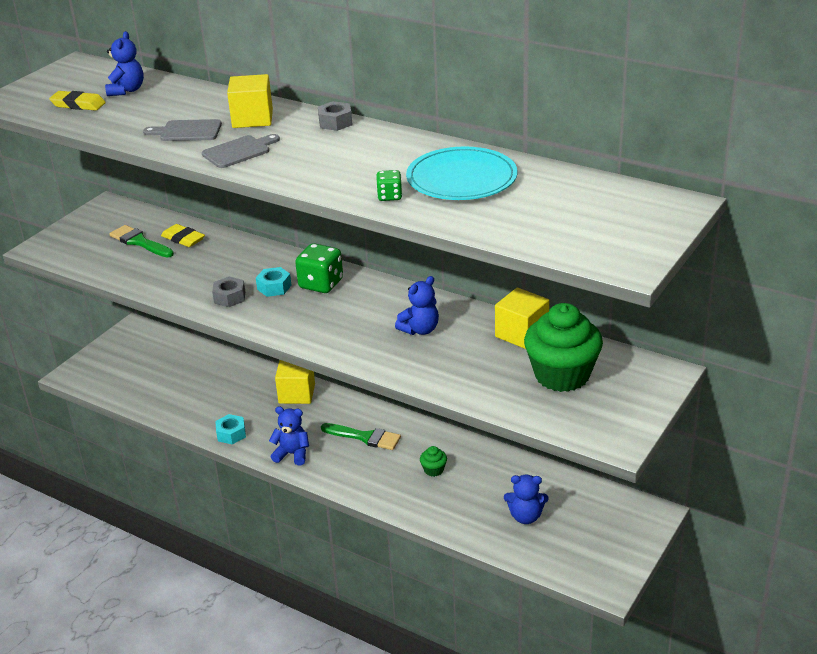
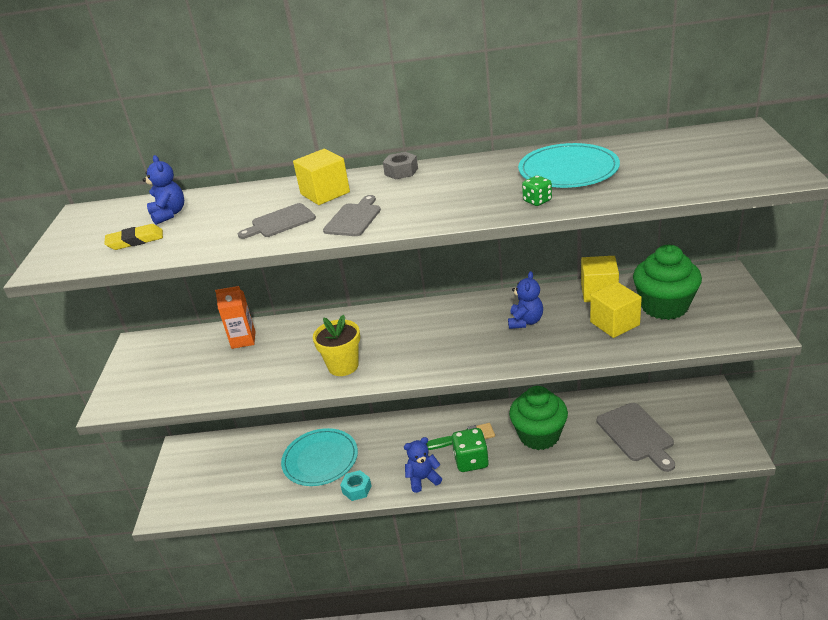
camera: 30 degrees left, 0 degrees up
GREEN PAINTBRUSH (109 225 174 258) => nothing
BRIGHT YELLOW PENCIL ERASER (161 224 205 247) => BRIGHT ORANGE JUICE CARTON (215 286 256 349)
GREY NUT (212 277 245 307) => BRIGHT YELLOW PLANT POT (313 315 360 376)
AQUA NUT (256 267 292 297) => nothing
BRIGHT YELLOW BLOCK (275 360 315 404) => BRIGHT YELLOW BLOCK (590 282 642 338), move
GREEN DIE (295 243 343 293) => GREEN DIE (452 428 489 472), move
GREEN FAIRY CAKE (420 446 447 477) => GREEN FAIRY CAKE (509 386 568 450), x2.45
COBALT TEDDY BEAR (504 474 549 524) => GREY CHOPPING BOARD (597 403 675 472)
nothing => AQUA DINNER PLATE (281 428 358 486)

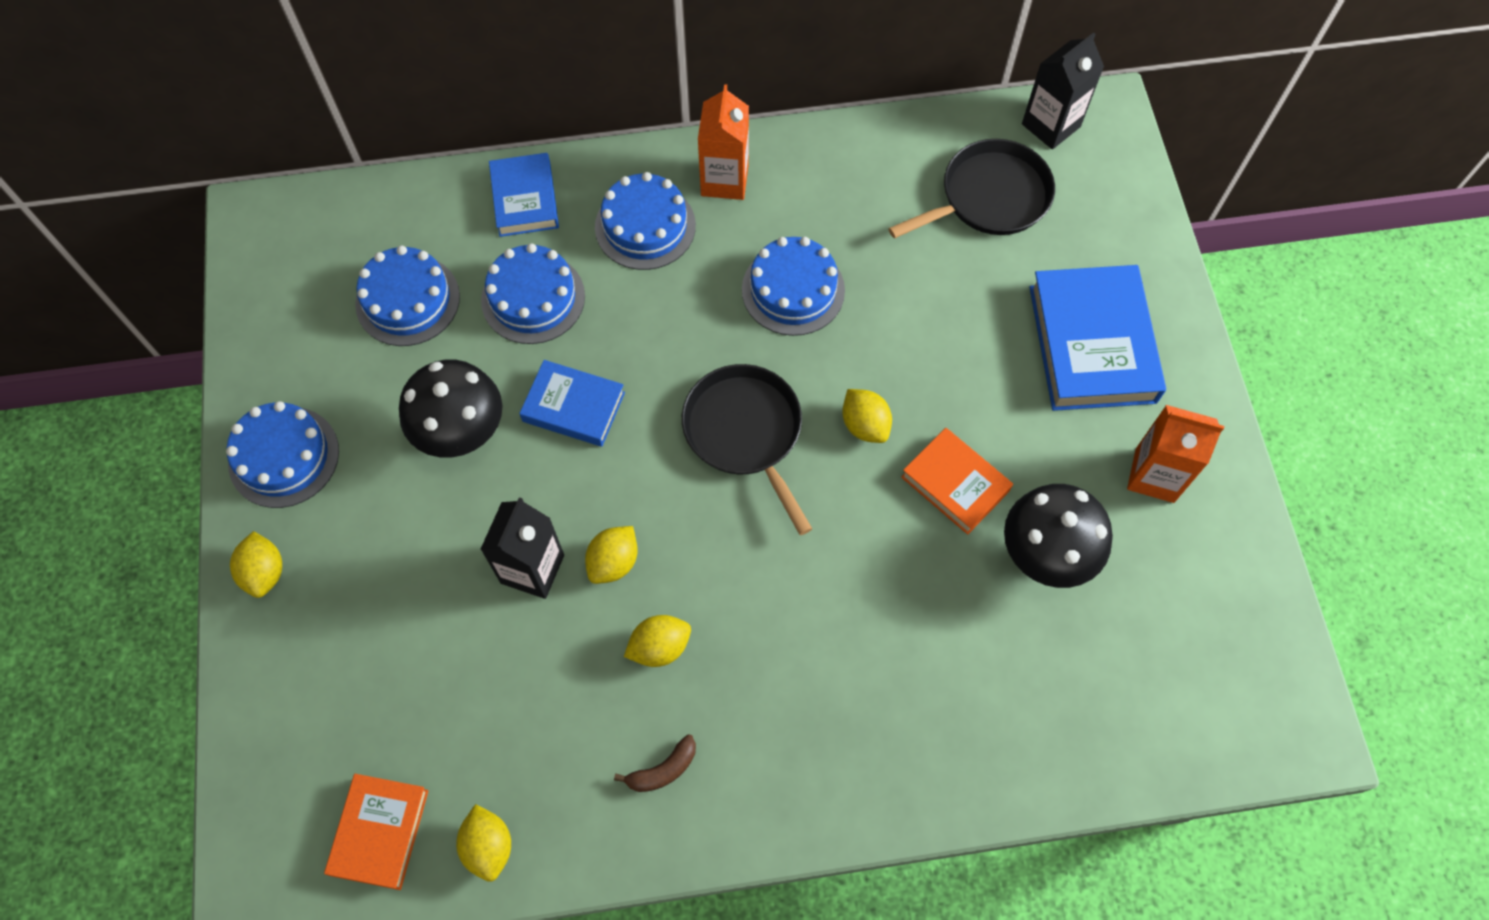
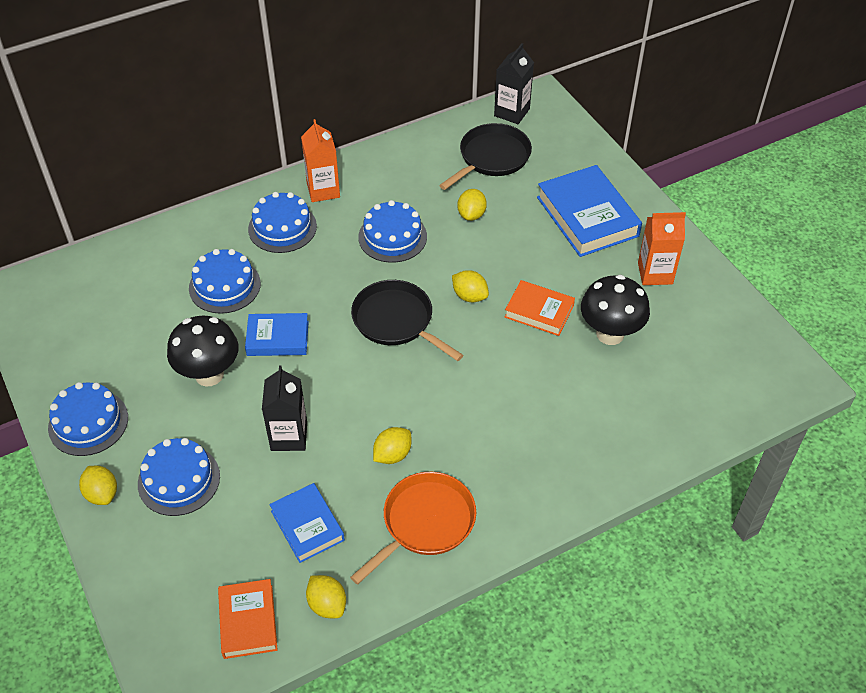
camera: 20 degrees left, 15 degrees down
COBALT GATEAU (355 245 460 346) => COBALT GATEAU (138 438 220 516), move
COBALT BOOK (489 153 559 237) => COBALT BOOK (269 483 345 563), move
BRIGHT YELLOW CITRUS FRUIT (585 526 638 584) => BRIGHT YELLOW CITRUS FRUIT (458 189 487 221), move
DARK BROWN TOY BANANA (614 735 696 792) => BRIGHT ORANGE PAN (350 472 476 585)

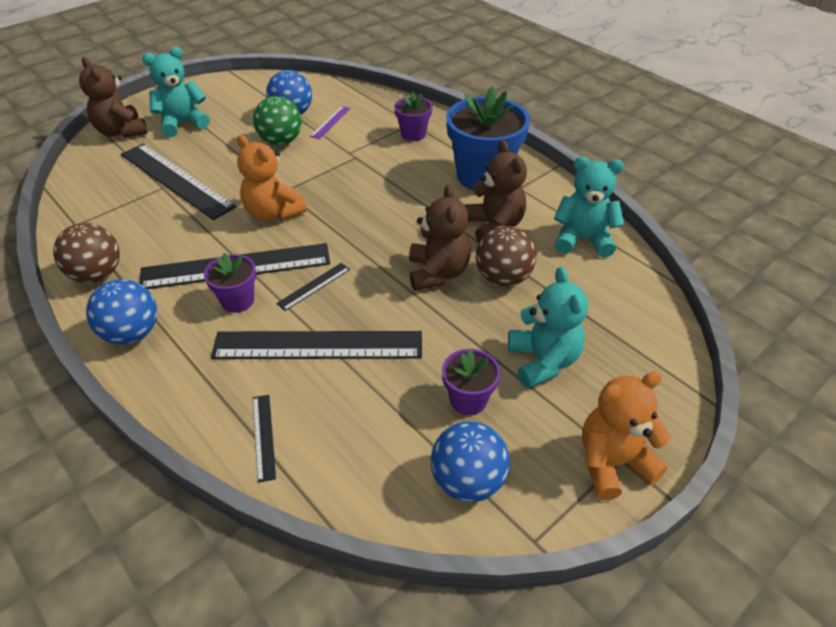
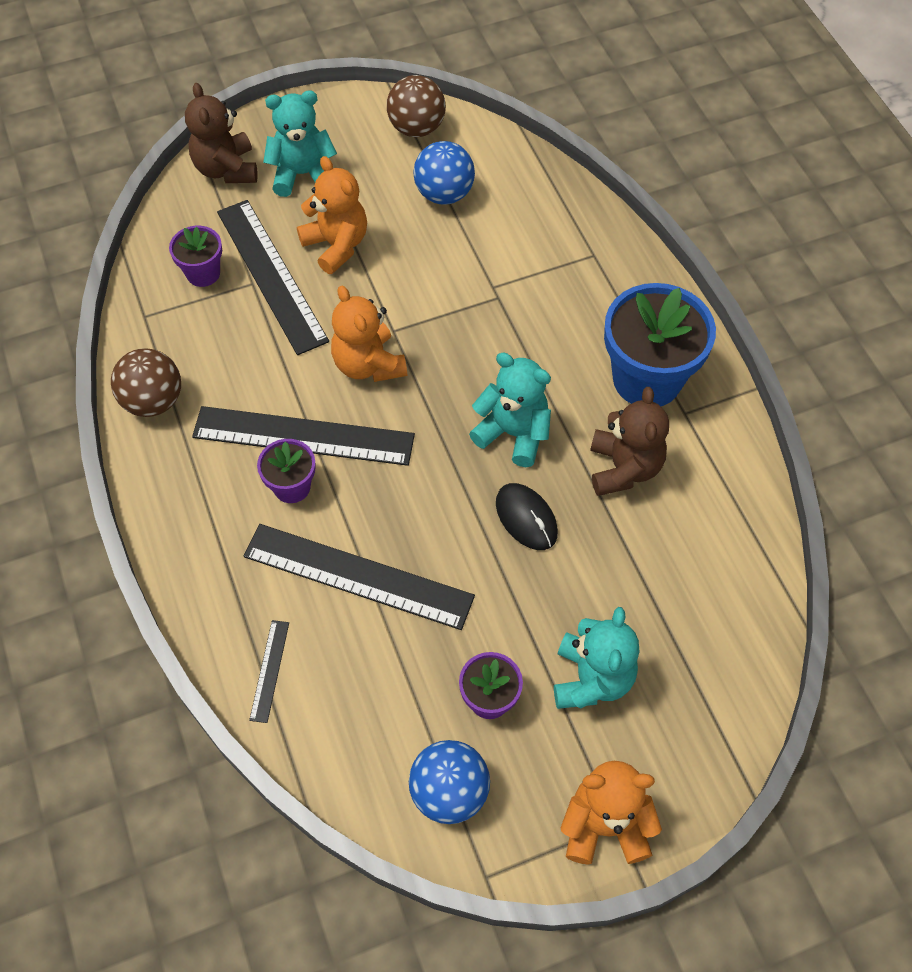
camera: 20 degrees right, 15 degrees up
COBALT BALL (86 279 157 345) => nothing
GREEN BALL (253 96 302 146) => nothing
EBONY RULER (276 263 350 311) => nothing
ROYAL PURPLE RULER (310 106 351 139) => nothing
ROYAL PURPLE PLANT POT (394 92 433 141) => ROYAL PURPLE PLANT POT (169 226 222 287), move
DARK BROWN TEDDY BEAR (409 184 471 291) => EBONY PC MOUSE (496 483 558 550)
DARK BROWN BALL (476 226 536 286) => DARK BROWN BALL (387 75 446 137), move
AQUA TEDDY BEAR (554 157 624 258) => AQUA TEDDY BEAR (469 353 551 467), move
nothing => BRIGHT ORANGE TEDDY BEAR (297 156 367 274)

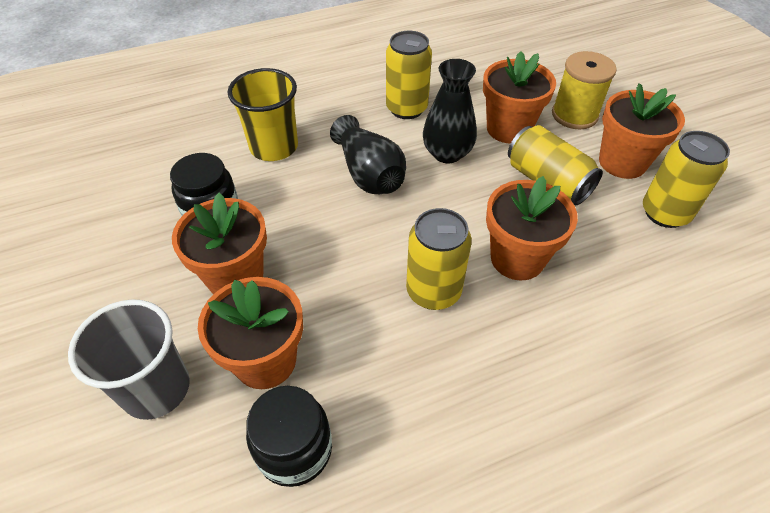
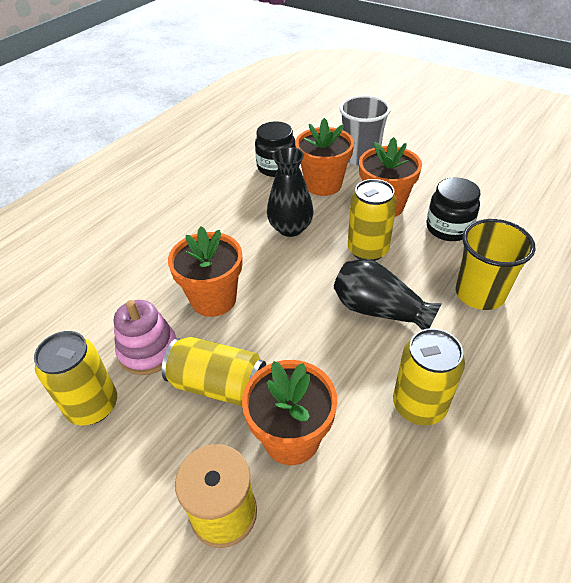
camera: 150 degrees right, 5 degrees down
BRIGHT YELLOW CAN (406 208 472 310) => BRIGHT YELLOW CAN (348 179 397 261), move
EBONY TALL VASE (423 59 477 163) => EBONY TALL VASE (267 147 314 237), move
BRIGHT ORANGE PLANT POT (599 83 685 179) => nothing
nothing => PINK STACKING TOY (114 300 176 375)

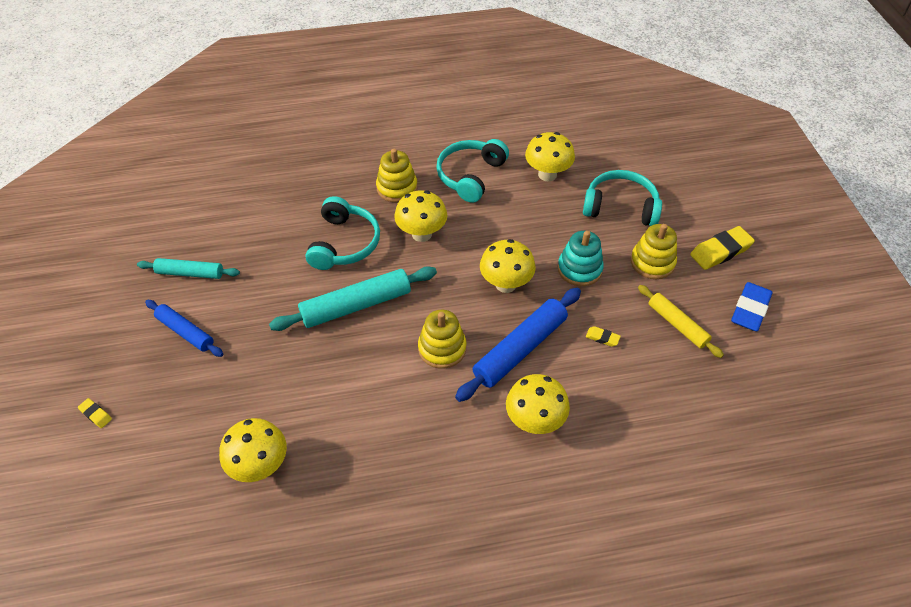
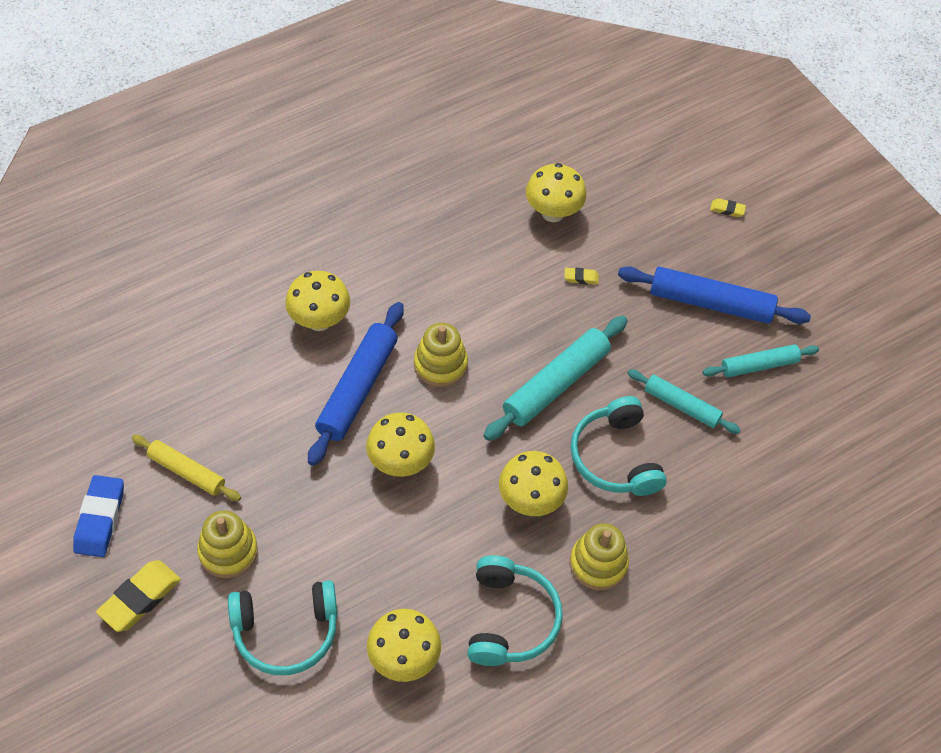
camera: 155 degrees right, 5 degrees up
COBALT DOUGH ROLLER (145 300 223 357) => COBALT DOUGH ROLLER (618 266 811 324), x1.62
AQUA STACKING TOY (558 231 604 286) => nothing
BRIGHT YELLOW PENCIL ERASER (586 326 621 347) => BRIGHT YELLOW PENCIL ERASER (565 268 599 285), move
nothing => AQUA DOUGH ROLLER (628 369 741 434)

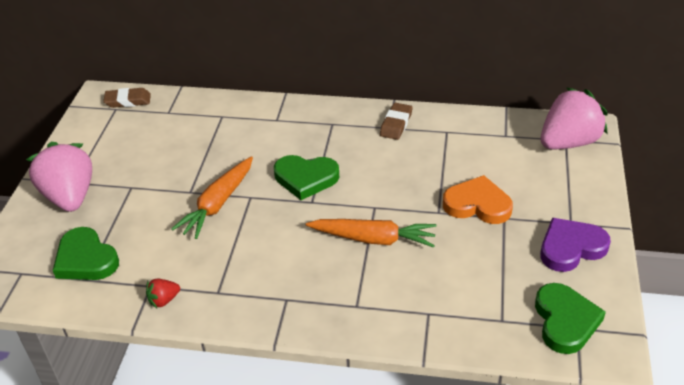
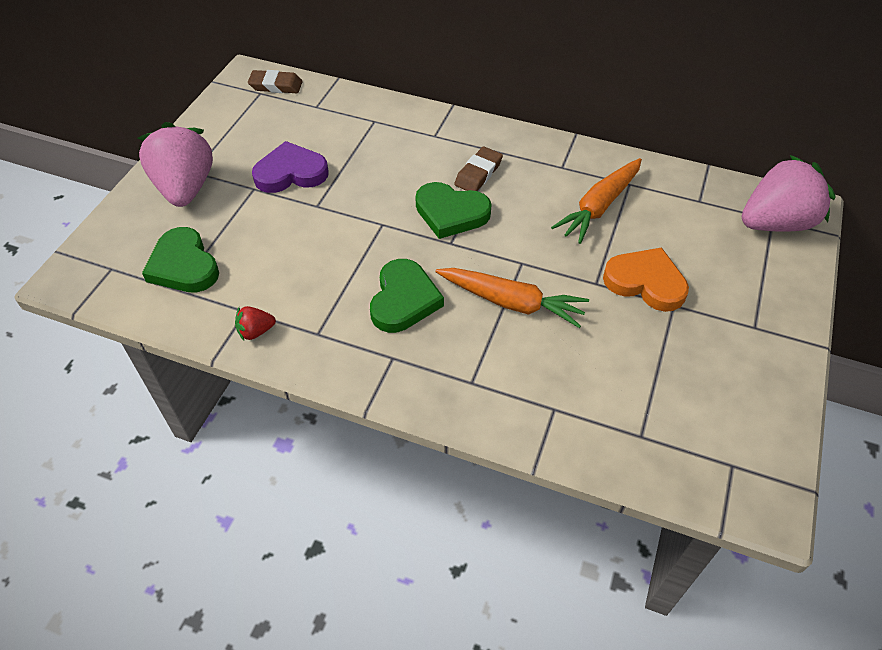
camera: 10 degrees right, 10 degrees up
BRIGHT ORANGE TOY CARROT (171 156 253 239) => BRIGHT ORANGE TOY CARROT (551 158 642 244), move
DARK BROWN PENCIL ERASER (380 103 413 140) => DARK BROWN PENCIL ERASER (455 147 503 191), move
GREEN HEART (535 283 606 354) => GREEN HEART (370 259 444 333), move
ROYAL PURPLE HEART (540 218 611 272) => ROYAL PURPLE HEART (252 141 329 193), move

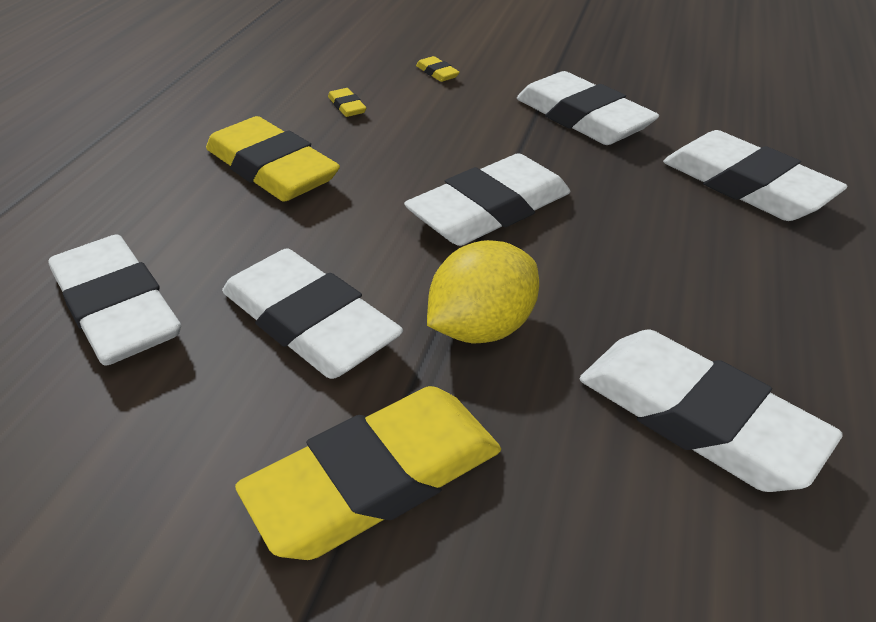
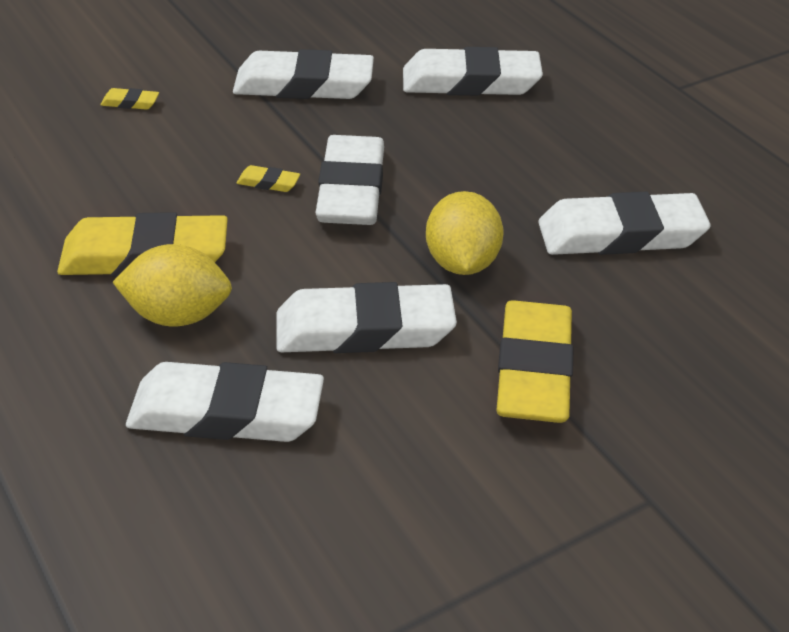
camera: 50 degrees left, 0 degrees up
BRIGHT YELLOW PENCIL ERASER (328 88 366 117) => BRIGHT YELLOW PENCIL ERASER (237 165 300 192), move
nothing => BRIGHT YELLOW CITRUS FRUIT (112 244 232 327)

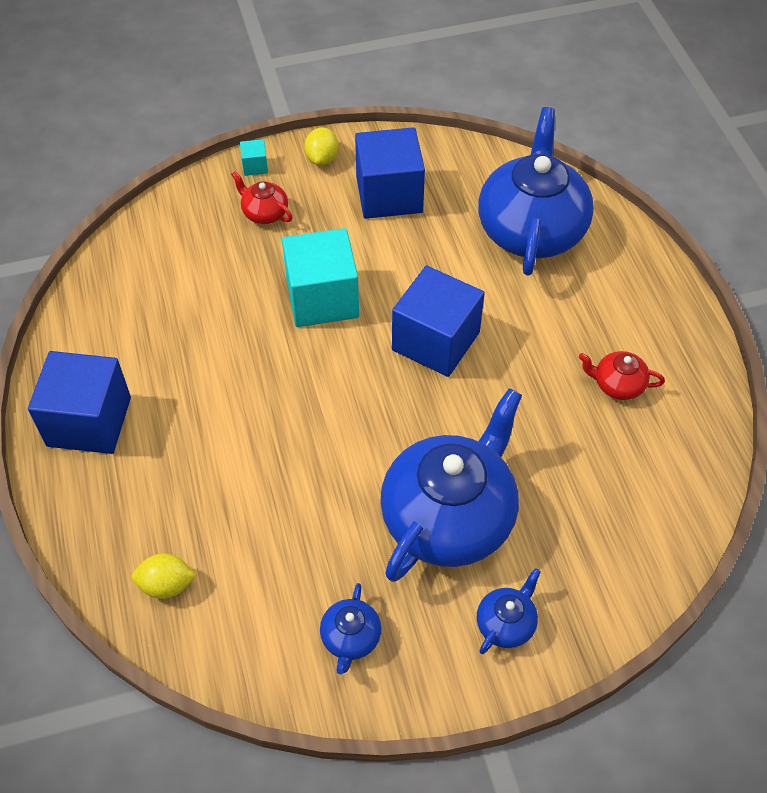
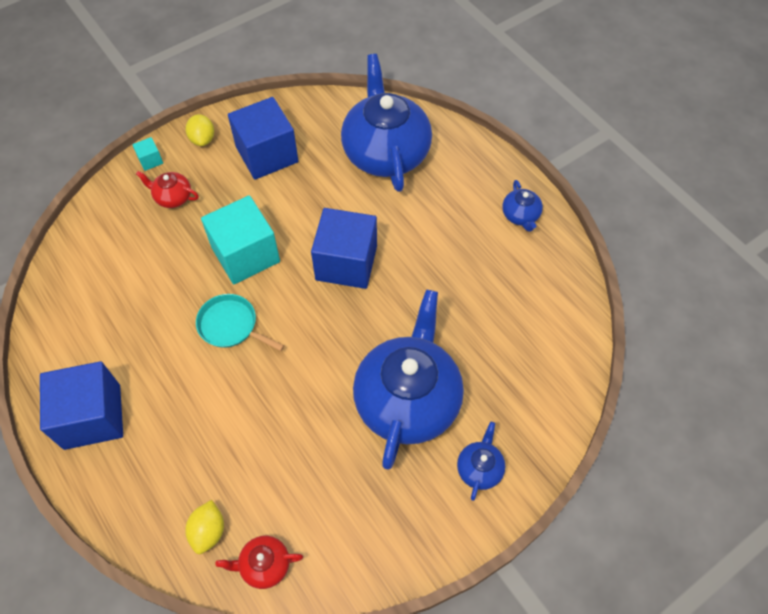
camera: 20 degrees left, 5 degrees up
BRIGHT YELLOW CITRUS FRUIT (131 553 196 599) => BRIGHT YELLOW CITRUS FRUIT (185 500 224 554), 60 degrees counterclockwise
COBALT CHINA TEAPOT (320 583 381 674) => COBALT CHINA TEAPOT (502 180 543 232), move
CRIMSON CHINA TEAPOT (579 351 665 400) => CRIMSON CHINA TEAPOT (215 536 303 589), move
nothing => AQUA PAN (196 294 284 351)

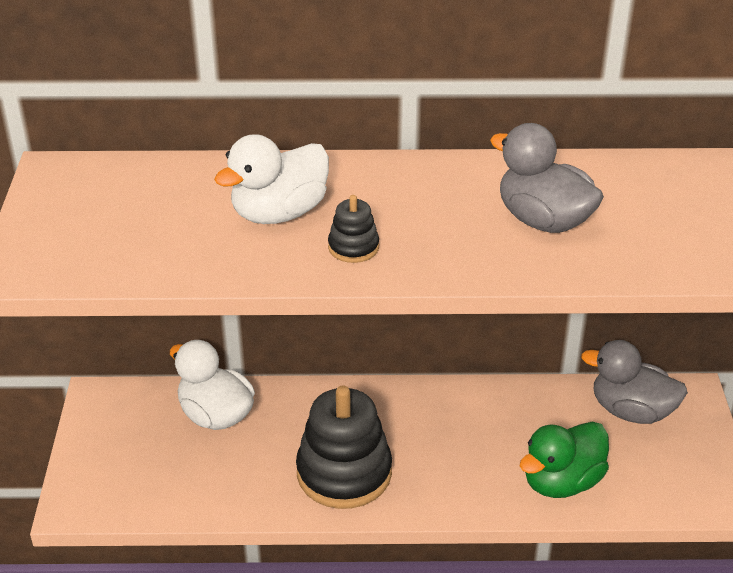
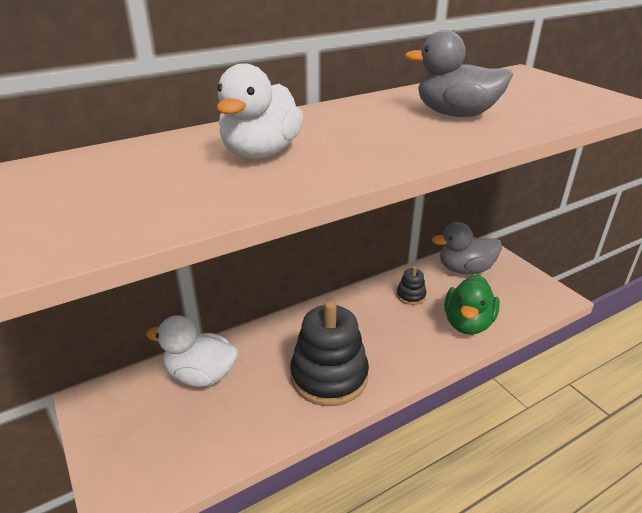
camera: 30 degrees left, 5 degrees down
EBONY STACKING TOY (328 195 379 263) => EBONY STACKING TOY (397 266 426 305), move

